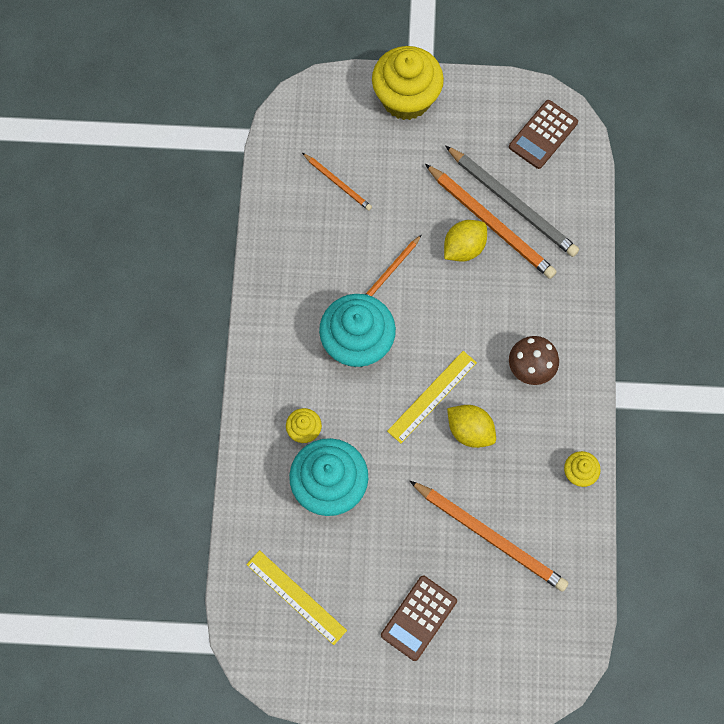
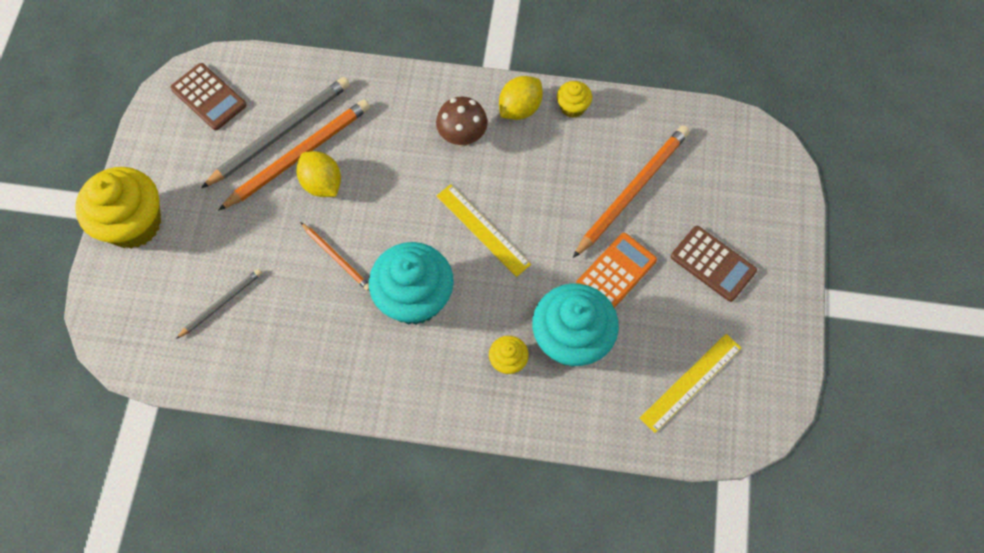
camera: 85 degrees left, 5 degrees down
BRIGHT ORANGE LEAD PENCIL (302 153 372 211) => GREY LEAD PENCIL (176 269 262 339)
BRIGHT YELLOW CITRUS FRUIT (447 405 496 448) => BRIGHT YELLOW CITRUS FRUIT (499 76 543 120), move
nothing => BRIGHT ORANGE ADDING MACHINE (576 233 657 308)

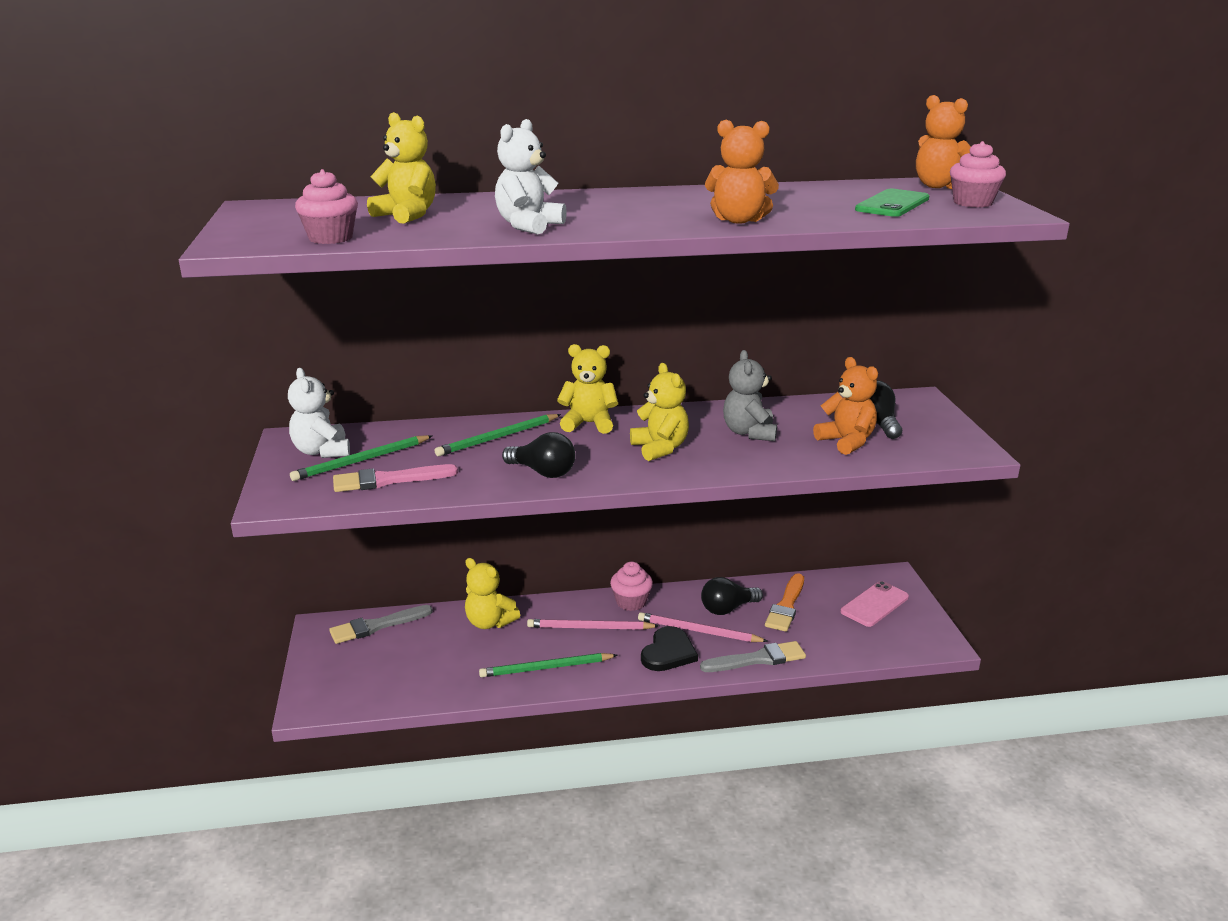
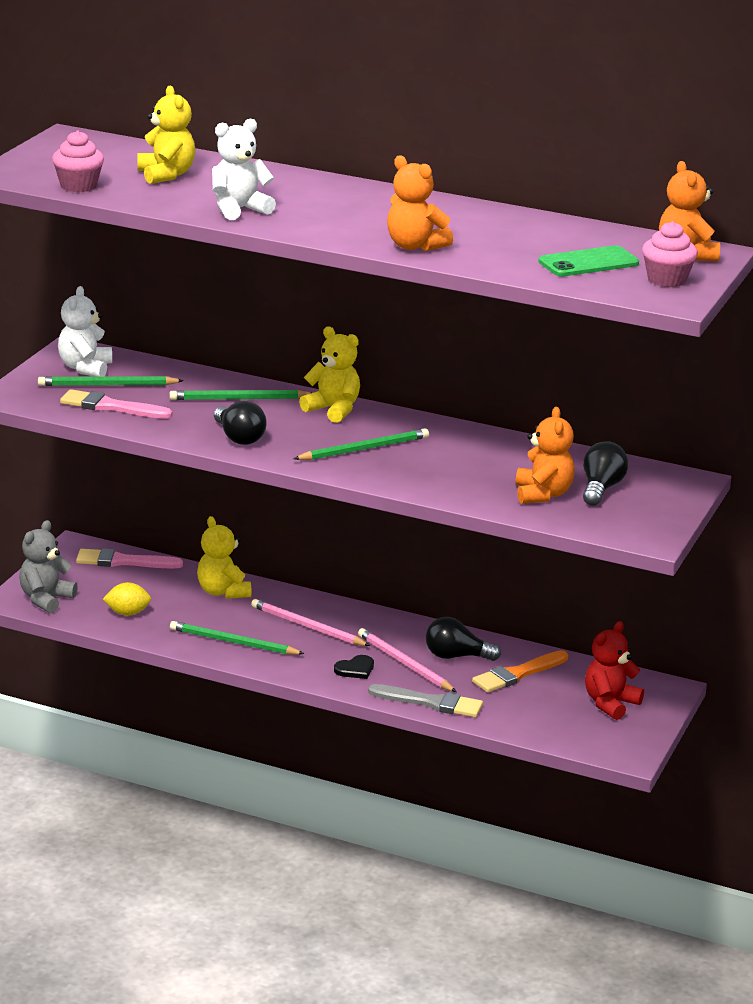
camera: 30 degrees right, 0 degrees up
GREY PAINTBRUSH (329 605 433 644) => PINK PAINTBRUSH (76 548 183 569)
PINK FAIRY CAKE (610 562 653 611) => nothing
BRIGHT YELLOW TEDDY BEAR (630 363 689 461) => GREEN LEAD PENCIL (293 429 429 460)
EBONY HEART (641 626 698 671) => EBONY HEART (334 655 374 679), x0.62
GREY TEDDY BEAR (723 350 777 441) => GREY TEDDY BEAR (19 520 78 613), move
PINK SMARTPHONE (841 581 909 627) => CRIMSON TEDDY BEAR (585 621 644 720)
nothing => BRIGHT YELLOW CITRUS FRUIT (103 582 151 616)

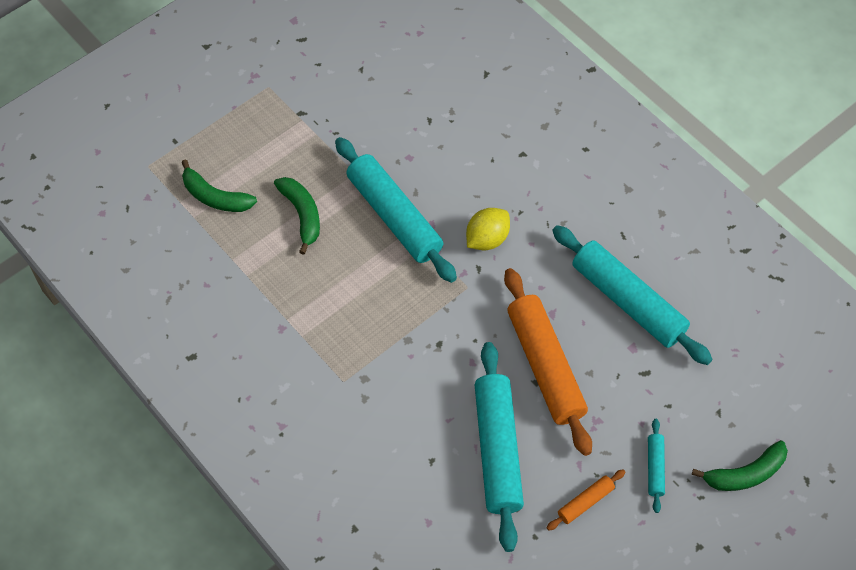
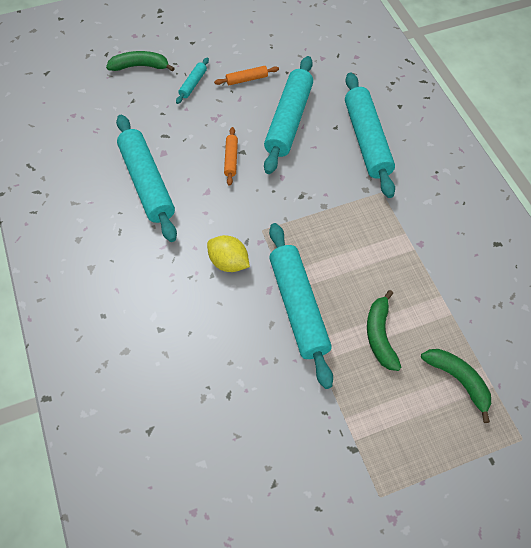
camera: 160 degrees left, 0 degrees up
BRIGHT YELLOW CITRUS FRUIT (466 208 510 250) => BRIGHT YELLOW CITRUS FRUIT (207 235 250 272), 60 degrees clockwise
BRIGHT ORANGE DOUGH ROLLER (504 268 592 456) => BRIGHT ORANGE DOUGH ROLLER (224 127 238 186), x0.45
nothing => AQUA DOUGH ROLLER (345 72 395 198)

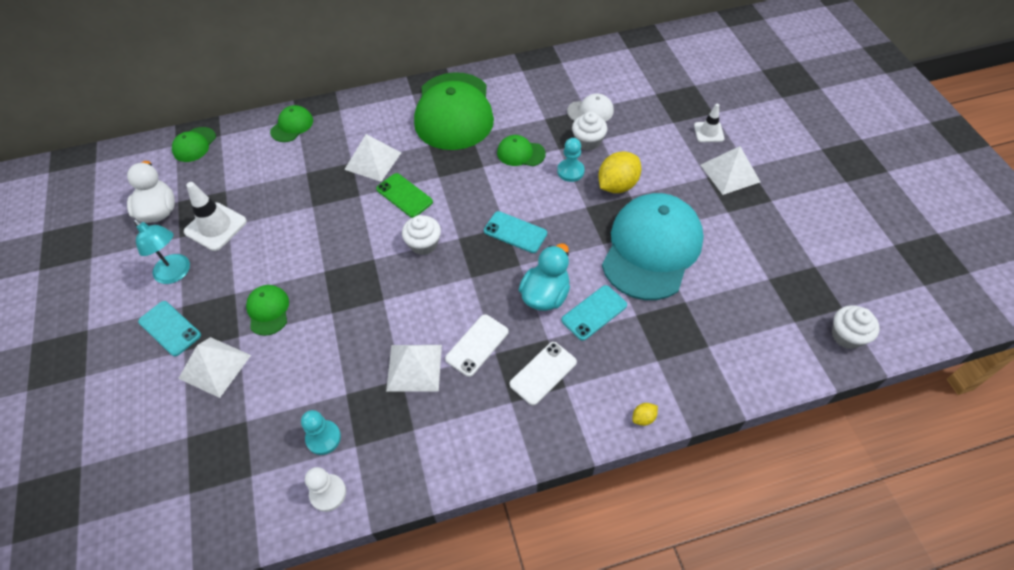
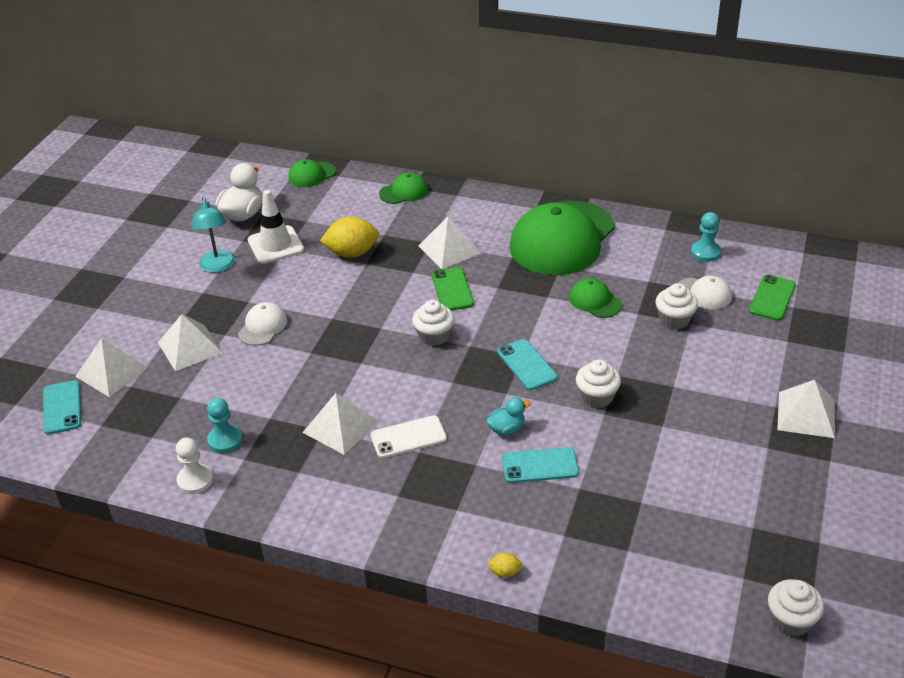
camera: 35 degrees right, 15 degrees down
AQUA SMARTPHONE (138 301 201 356) => AQUA SMARTPHONE (43 380 81 434), move
GREEN CAP (246 285 289 336) => PURE WHITE CAP (238 302 288 346)
PURE WHITE SMARTPHONE (509 342 577 405) => nothing
AQUA TOY DUCK (518 243 570 311) => AQUA TOY DUCK (487 397 531 435), x0.58
AQUA GAME PAWN (557 138 585 182) => AQUA GAME PAWN (691 212 721 262), move
BRIGHT YELLOW CITRUS FRUIT (598 151 641 193) => BRIGHT YELLOW CITRUS FRUIT (320 216 379 258), move
AQUA CAP (602 193 704 300) => nothing
PURE WHITE TRAFFIC CONE (694 103 724 142) => nothing
nothing => PURE WHITE SOLID PYRAMID (75 338 148 397)
nothing => PURE WHITE FAIRY CAKE (576 359 621 408)
nothing => GREEN SMARTPHONE (749 274 796 321)

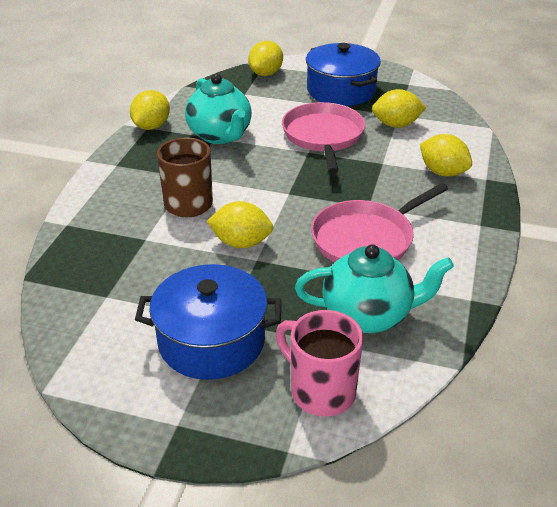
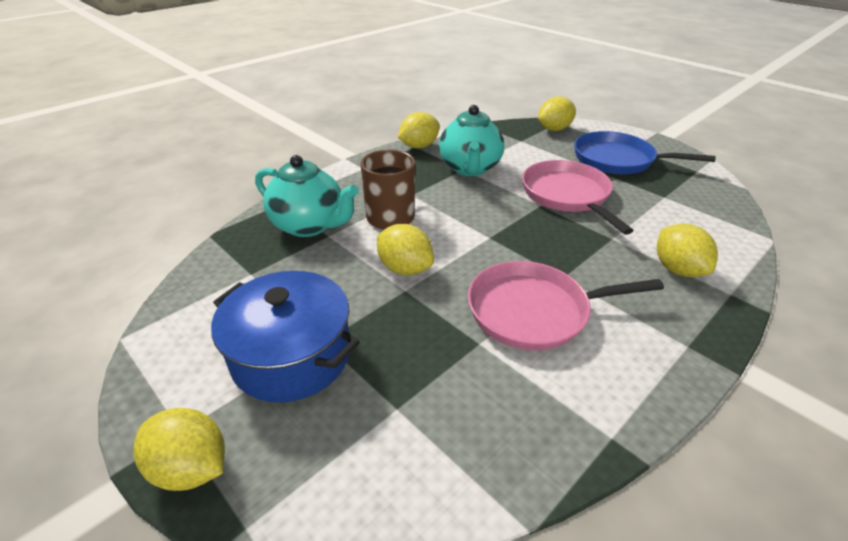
camera: 30 degrees right, 0 degrees up
PINK MUG (276 310 364 417) => nothing
PINK PAN (282 102 366 173) => PINK PAN (522 160 634 235), 45 degrees counterclockwise
AQUA CHINA TEAPOT (295 244 454 333) => AQUA CHINA TEAPOT (255 155 359 237), move
COBALT STOCKPOT (306 43 381 106) => COBALT PAN (574 131 716 174)
BRIGHT YELLOW CITRUS FRUIT (372 89 426 128) => BRIGHT YELLOW CITRUS FRUIT (133 408 225 491), move

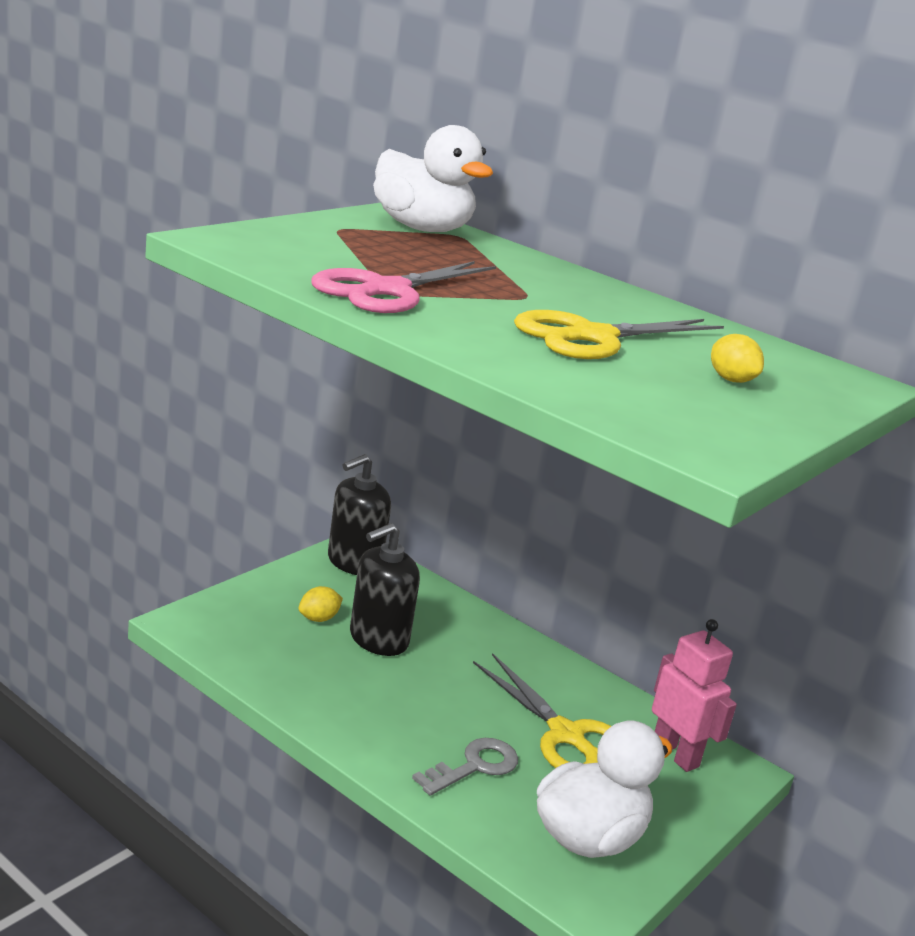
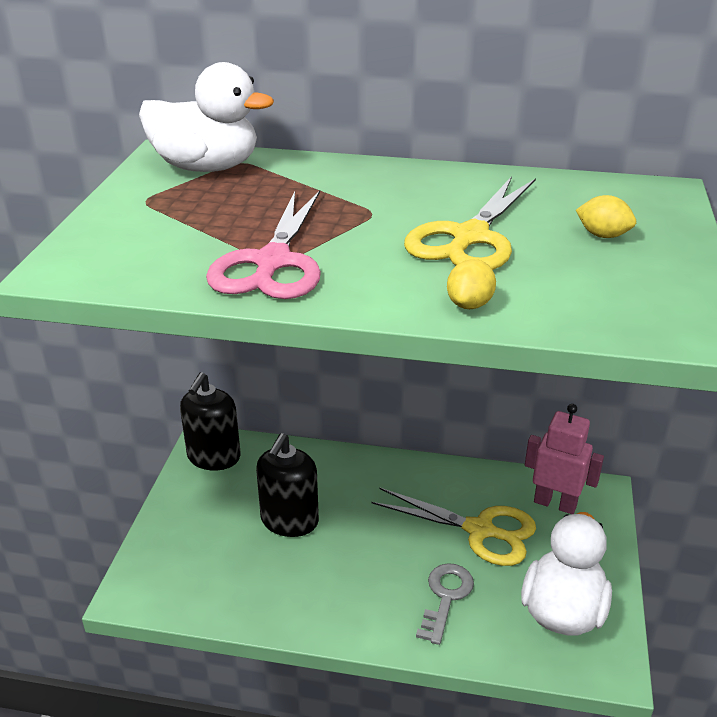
camera: 25 degrees left, 10 degrees up
BRIGHT YELLOW CITRUS FRUIT (298 586 343 622) => BRIGHT YELLOW CITRUS FRUIT (447 259 496 309), move

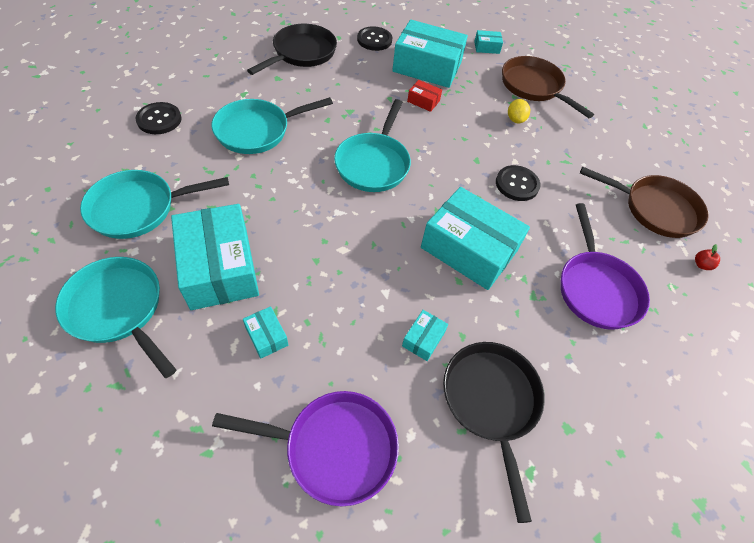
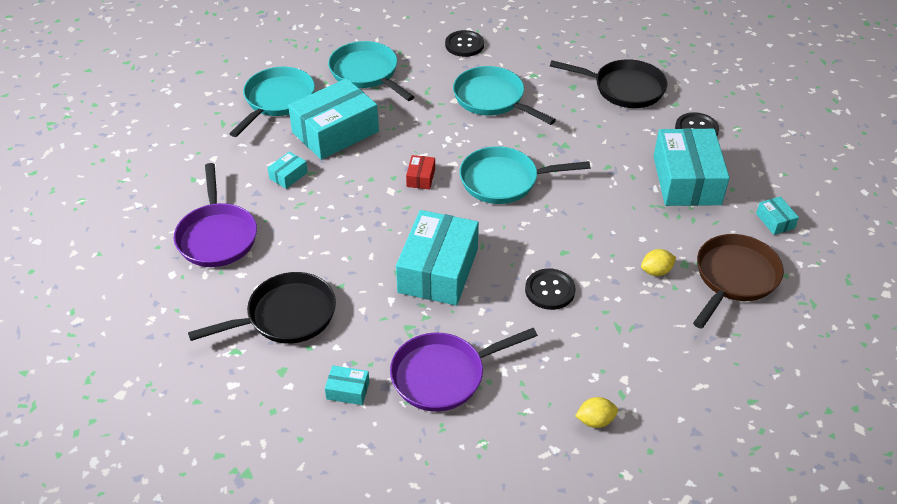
camera: 75 degrees right, 10 degrees down
AQUA PARCEL (402 310 448 361) => AQUA PARCEL (325 365 369 405), move
CRIMSON PARCEL (407 80 442 112) => CRIMSON PARCEL (406 155 435 190), move
DARK BROWN PAN (580 167 709 238) => BRIGHT YELLOW CITRUS FRUIT (575 397 618 428)
CRIMSON APPLE (695 244 720 270) => nothing

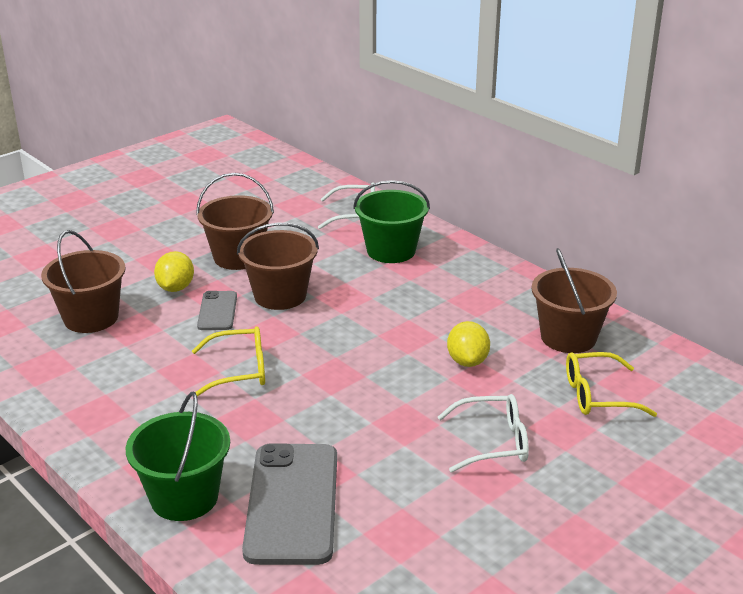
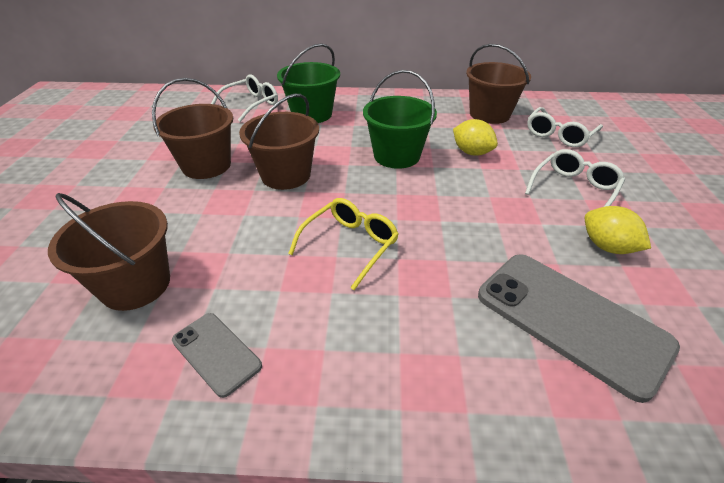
camera: 45 degrees left, 10 degrees up
GREEN SAND BUCKET (126 392 230 521) => GREEN SAND BUCKET (363 70 437 169), move
BRIGHT YELLOW CITRUS FRUIT (154 251 194 292) => BRIGHT YELLOW CITRUS FRUIT (585 206 651 254), move
GREY SMARTPHONE (197 291 237 330) => GREY SMARTPHONE (172 313 262 398), move
BRIGHT YELLOW EYEGLASSES (566 352 657 417) => PURE WHITE EYEGLASSES (527 107 603 147)

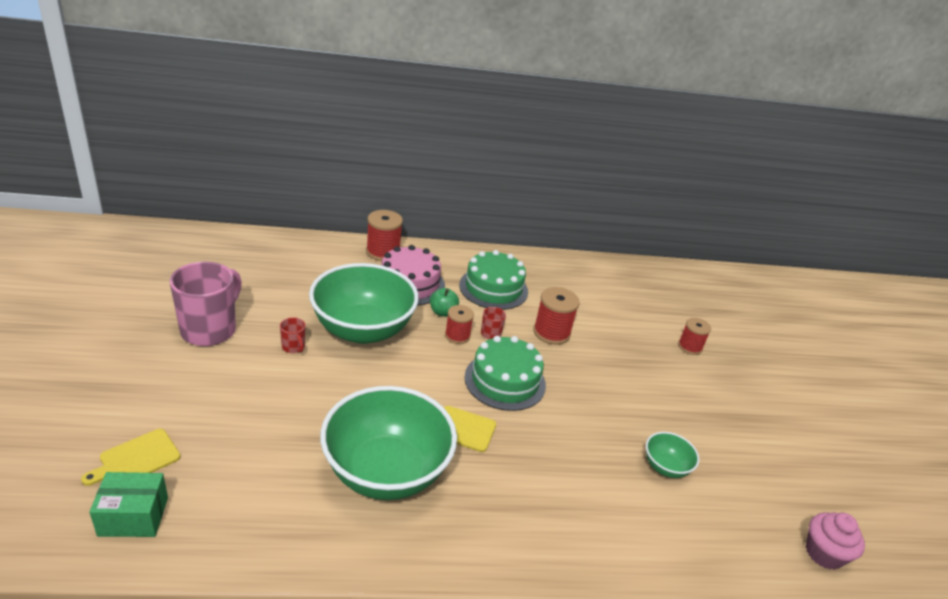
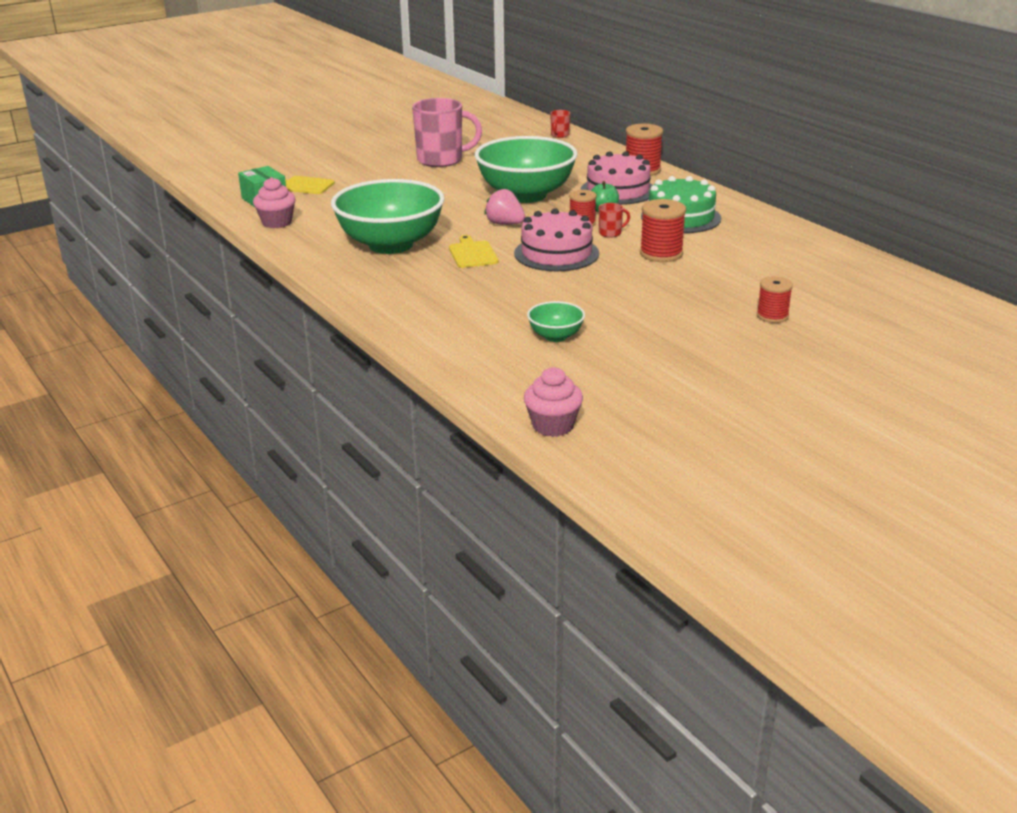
camera: 65 degrees right, 5 degrees down
CRIMSON MUG (280 317 306 353) => CRIMSON MUG (550 110 570 138), move
GREEN GATEAU (464 336 546 411) => PINK GATEAU (514 208 599 271)
nothing => PINK FAIRY CAKE (253 177 296 228)
nothing => PINK TOY STRAWBERRY (484 189 525 225)

